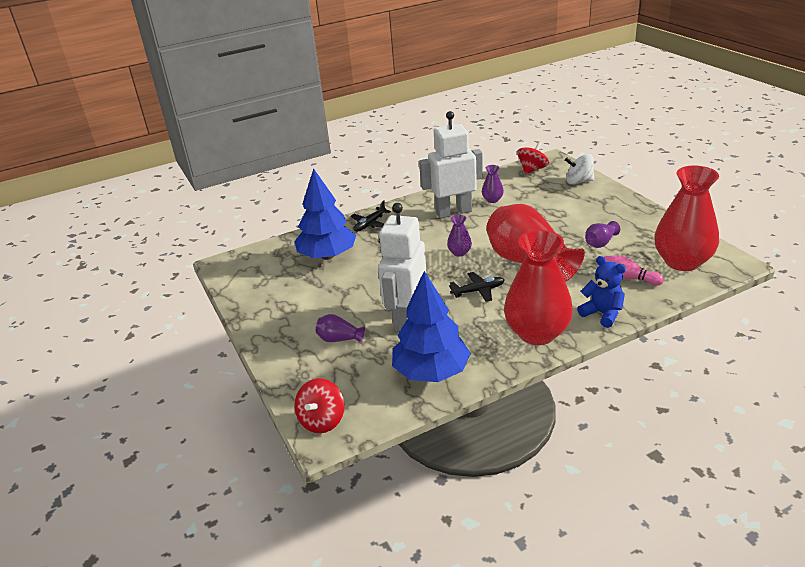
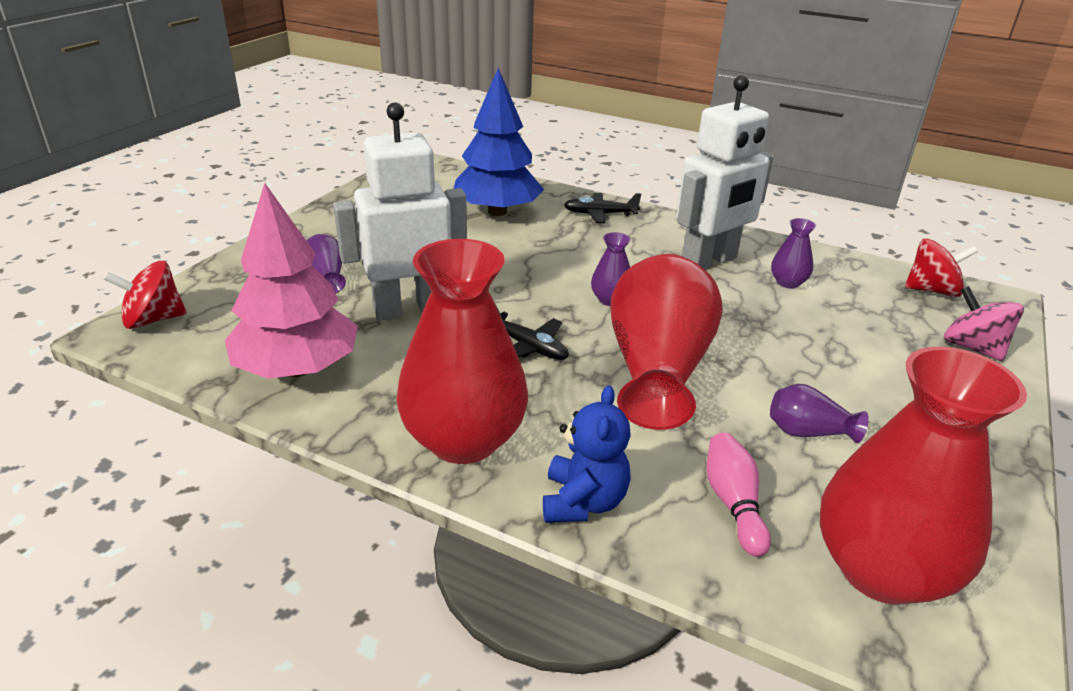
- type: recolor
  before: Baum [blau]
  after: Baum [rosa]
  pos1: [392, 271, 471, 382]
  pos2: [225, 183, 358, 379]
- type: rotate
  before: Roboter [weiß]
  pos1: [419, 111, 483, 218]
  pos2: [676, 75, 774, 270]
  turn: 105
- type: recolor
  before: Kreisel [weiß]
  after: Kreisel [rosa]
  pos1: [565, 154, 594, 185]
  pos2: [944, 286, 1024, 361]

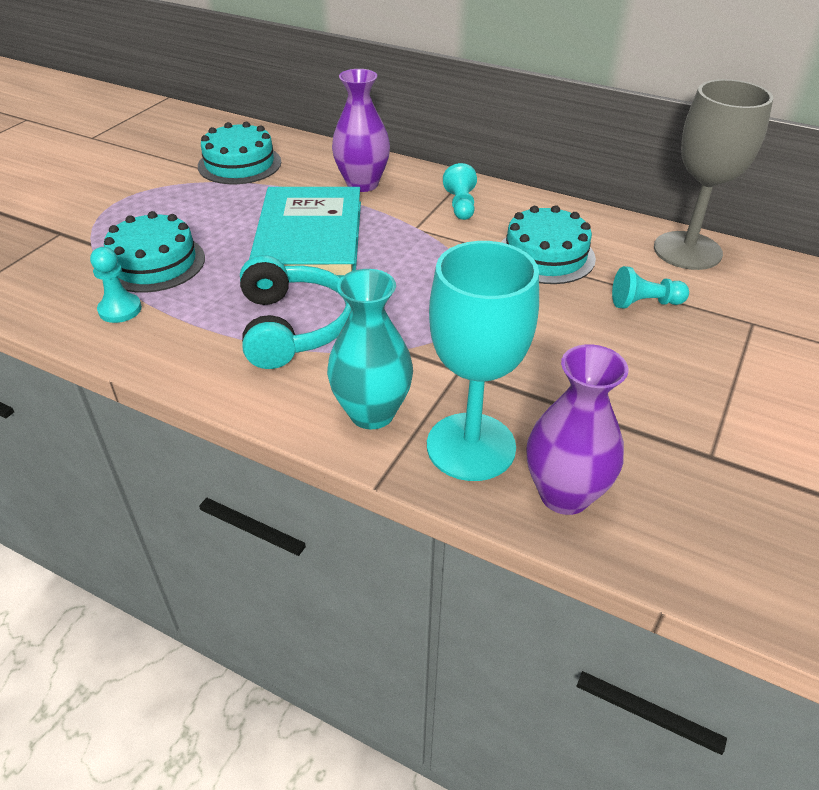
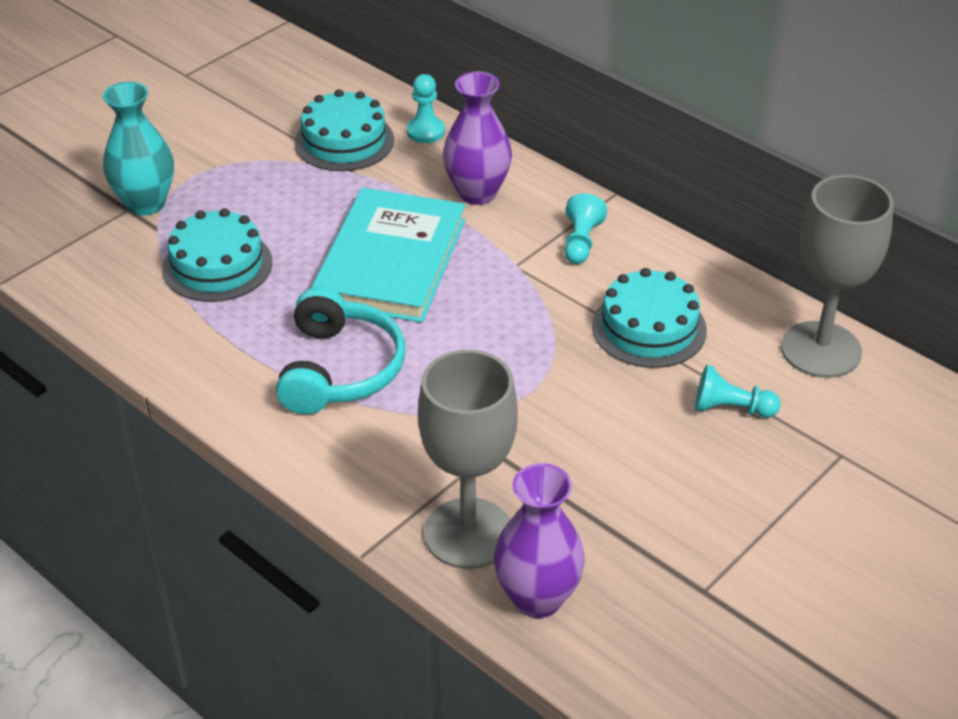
- type: move
  before: Bauer [türkis]
  pos1: [90, 247, 142, 323]
  pos2: [407, 74, 445, 143]
- type: move
  before: Vase [türkis]
  pos1: [327, 269, 413, 429]
  pos2: [103, 82, 174, 216]
- type: recolor
  before: Kelch [türkis]
  after: Kelch [grau]
  pos1: [427, 241, 539, 481]
  pos2: [418, 350, 518, 569]

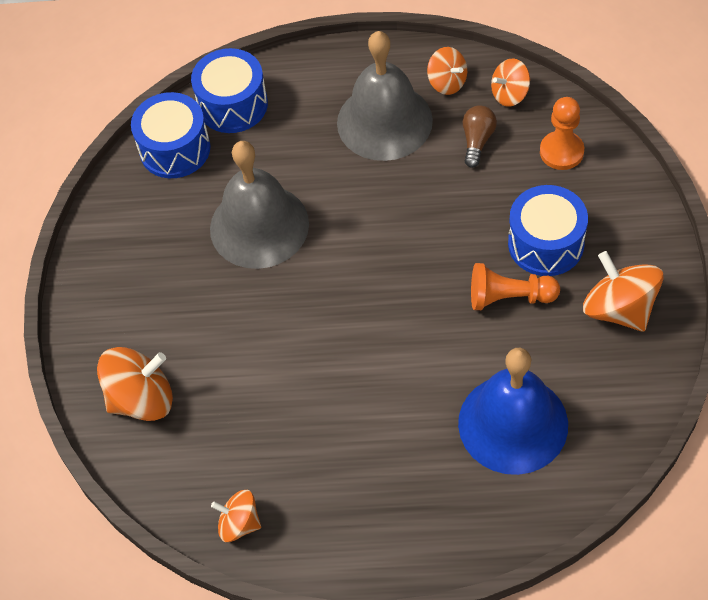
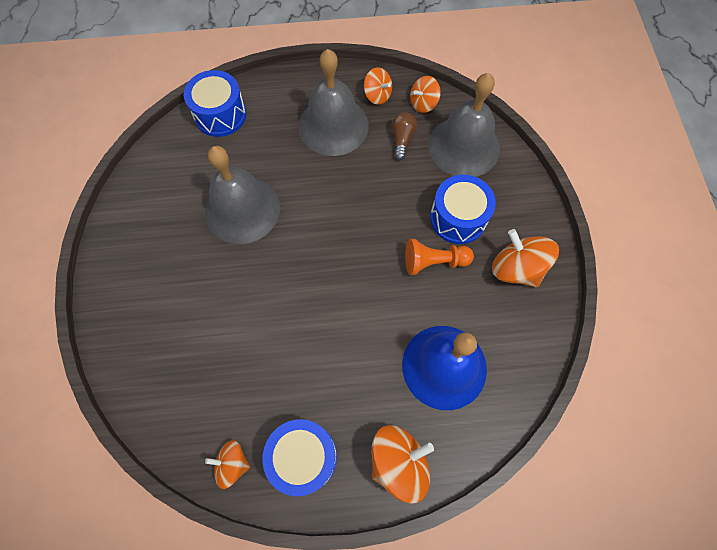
- type: move
  before: Kreisel [orange]
  pos1: [97, 347, 173, 421]
  pos2: [371, 425, 434, 503]
- type: move
  before: Trommel [blau]
  pos1: [131, 92, 211, 178]
  pos2: [262, 419, 337, 496]
- type: replace
  before: Bauer [orange]
  after: Glocke [grau]
  pos1: [540, 97, 584, 170]
  pos2: [428, 73, 500, 177]

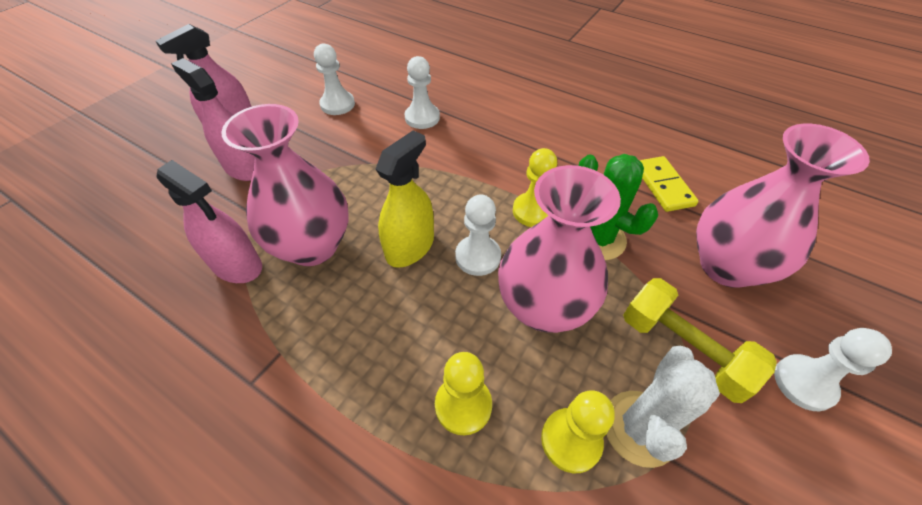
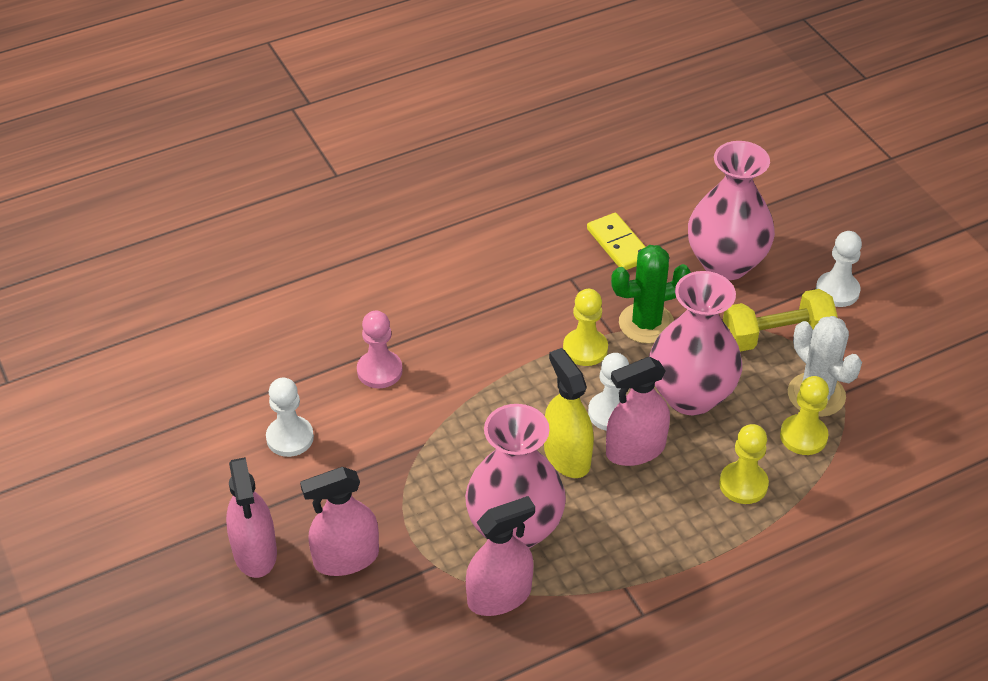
- type: recolor
  before: Bauer [weiß]
  after: Bauer [rosa]
  pos1: [405, 56, 440, 129]
  pos2: [357, 311, 403, 388]
- type: rotate
  before: Dominostein [gelb]
  pos1: [639, 156, 699, 212]
  pos2: [587, 213, 646, 270]
  turn: 45
- type: insert
  after: Sprühflasche [rosa]
  pos2: [606, 357, 670, 466]

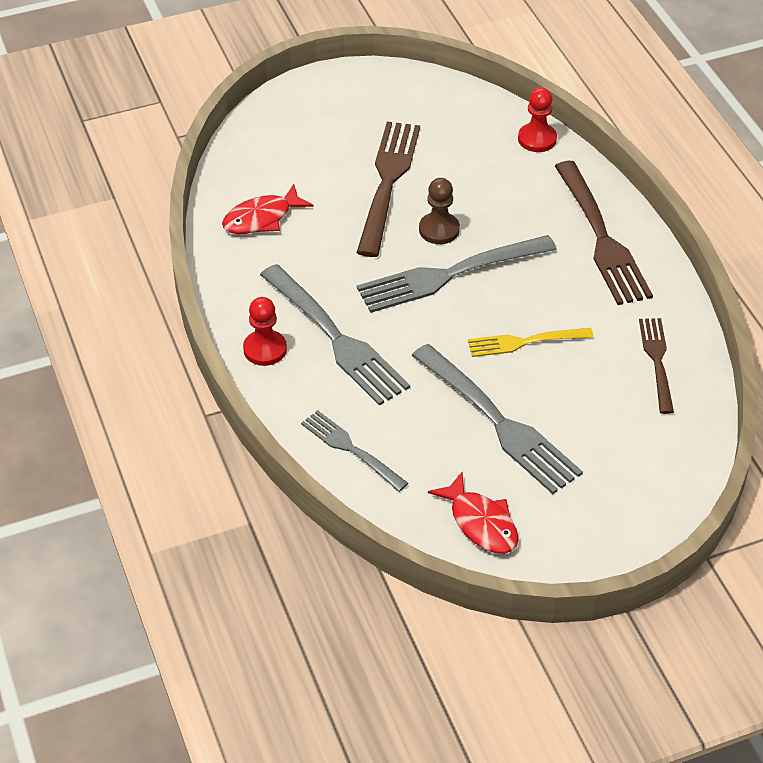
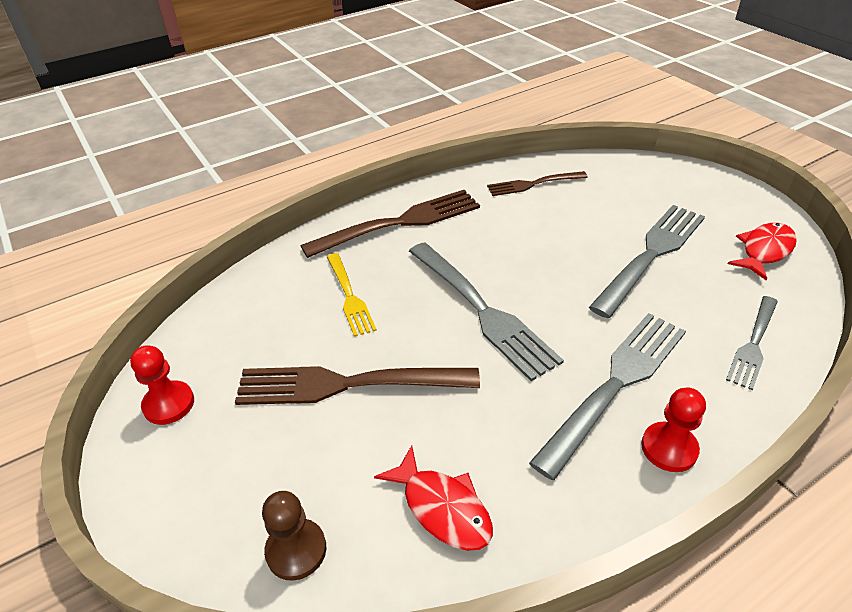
- type: move
  before: Bauer [braun]
  pos1: [419, 178, 460, 244]
  pos2: [262, 491, 326, 581]
- type: move
  before: Gabel [gelb]
  pos1: [468, 328, 594, 357]
  pos2: [327, 253, 377, 337]
- type: move
  before: Bauer [rot]
  pos1: [518, 88, 557, 152]
  pos2: [130, 345, 194, 425]

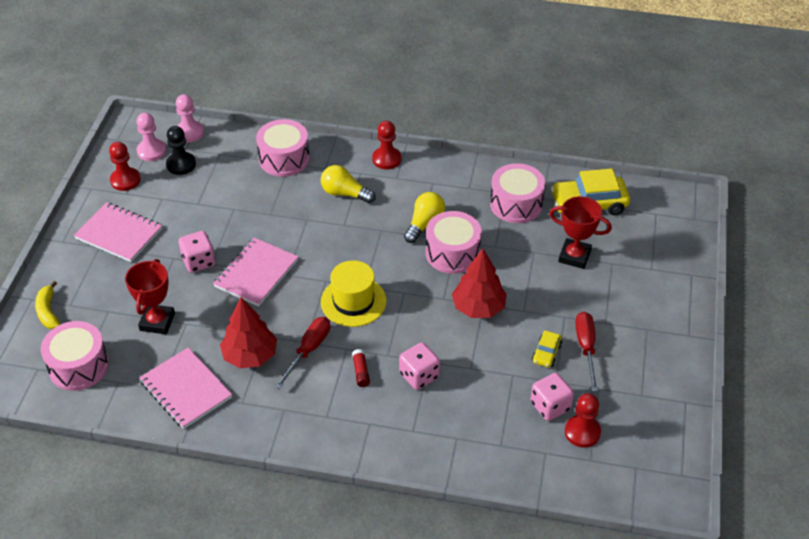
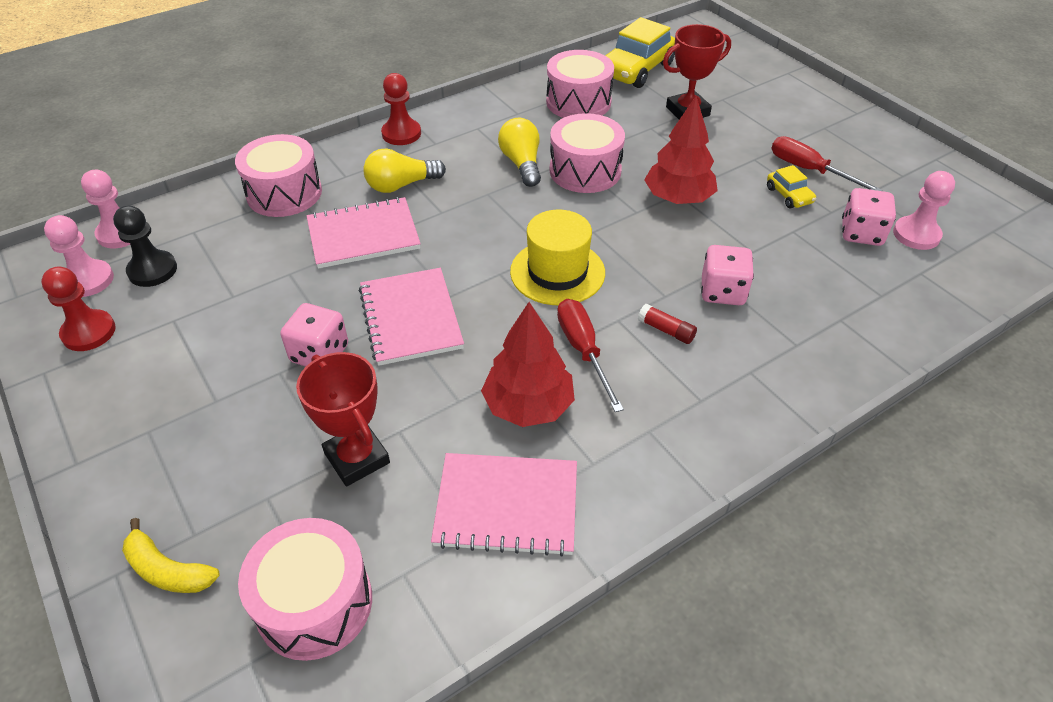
- type: move
  before: Notizbuch [rosa]
  pos1: [74, 202, 162, 262]
  pos2: [307, 197, 421, 268]
- type: recolor
  before: Bauer [rot]
  after: Bauer [rosa]
  pos1: [565, 393, 601, 448]
  pos2: [893, 171, 955, 250]

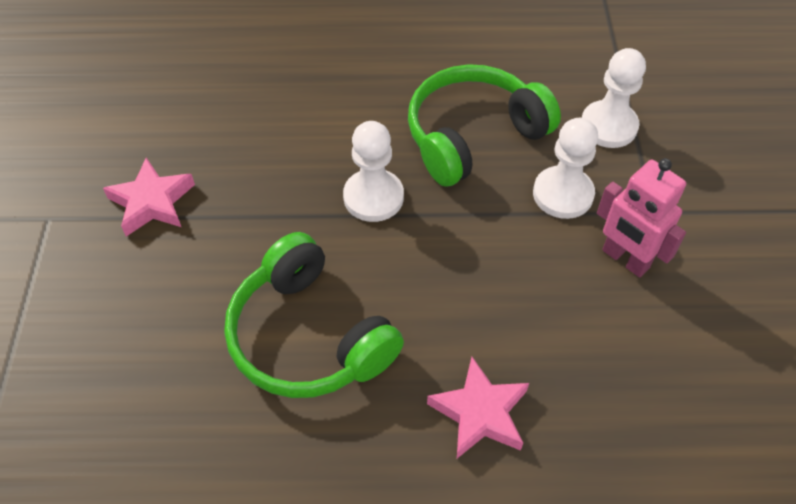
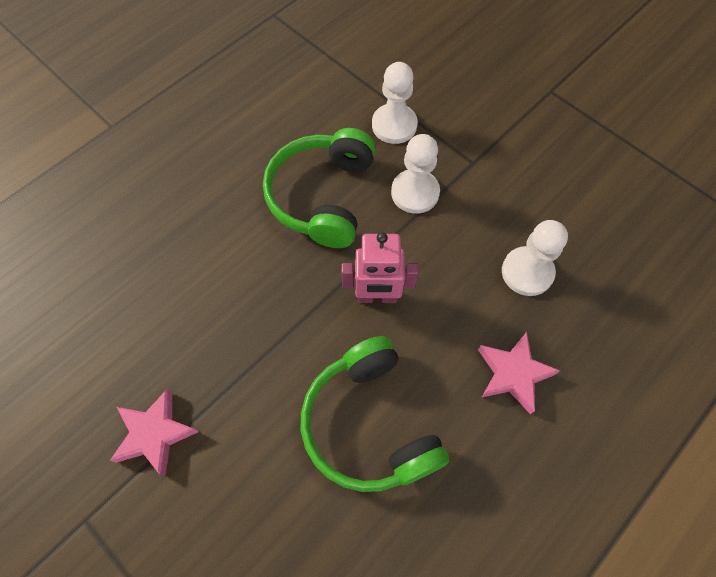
- type: rotate
  before: Kopfhörer [grün]
  pos1: [224, 232, 404, 398]
  pos2: [301, 336, 449, 492]
  turn: 60
- type: move
  before: Bauer [weiß]
  pos1: [343, 121, 404, 222]
  pos2: [502, 220, 568, 296]
- type: move
  before: Roboter [rosa]
  pos1: [597, 158, 686, 278]
  pos2: [341, 232, 419, 303]

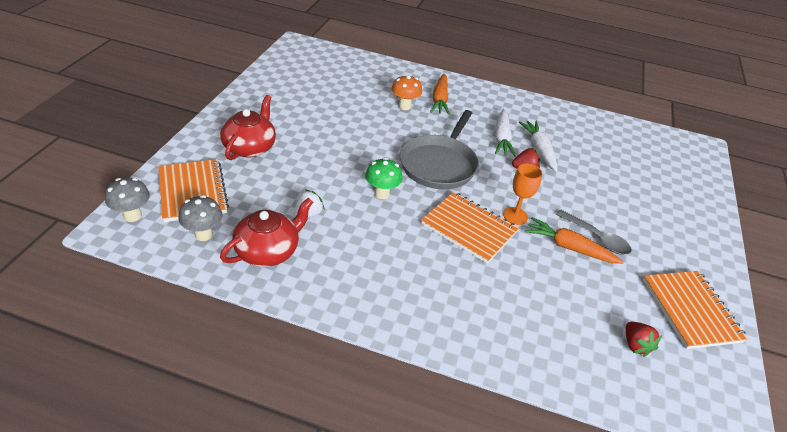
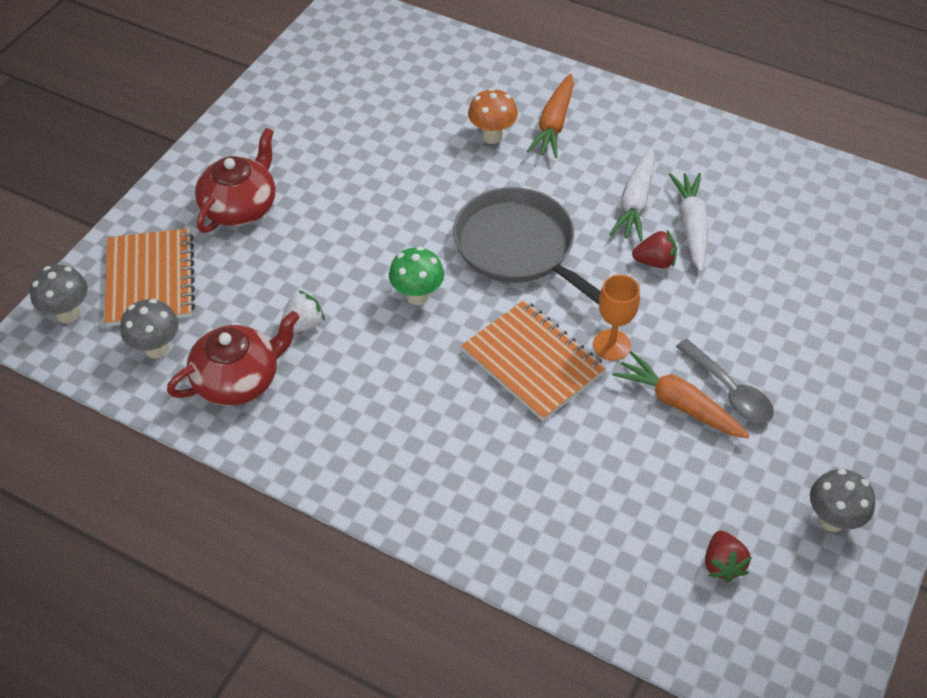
- type: rotate
  before: Pfanne [grau]
  pos1: [400, 110, 479, 189]
  pos2: [453, 187, 601, 305]
  turn: 105
- type: replace
  before: Notizbuch [orange]
  after: Pilz [grau]
  pos1: [643, 271, 748, 349]
  pos2: [810, 469, 875, 532]

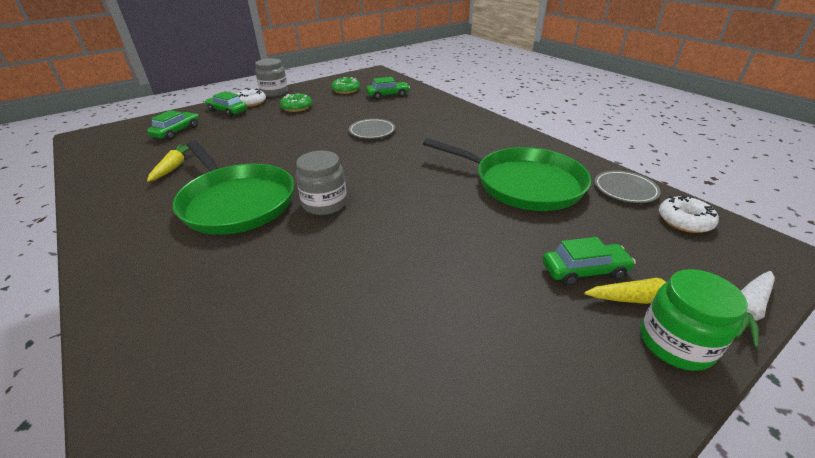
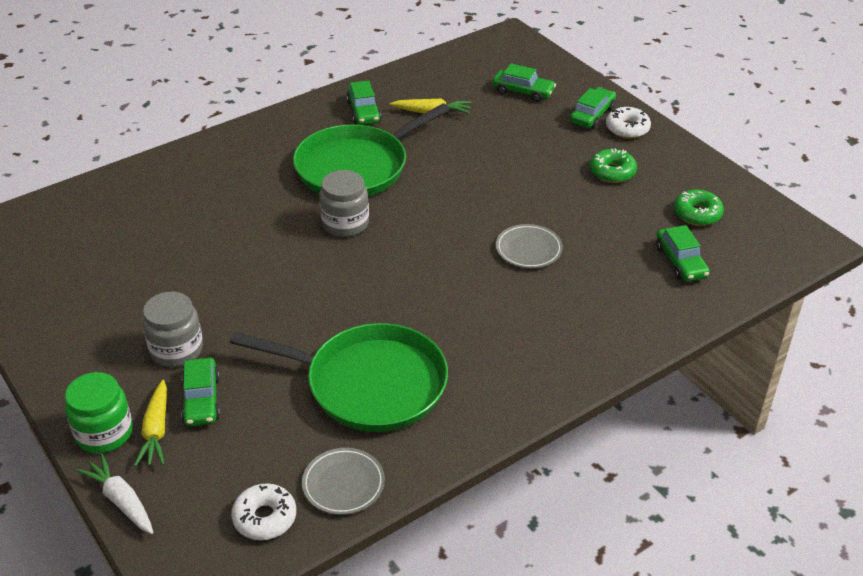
- type: move
  before: Einmachglas [grau]
  pos1: [255, 58, 288, 97]
  pos2: [142, 292, 203, 367]
- type: rotate
  before: Pfanne [grün]
  pos1: [423, 138, 591, 211]
  pos2: [230, 323, 448, 432]
  turn: -105
- type: insert
  after: Auto [grün]
  pos2: [346, 80, 381, 125]

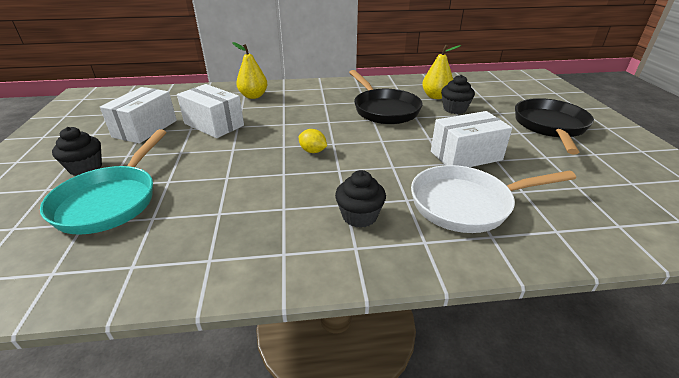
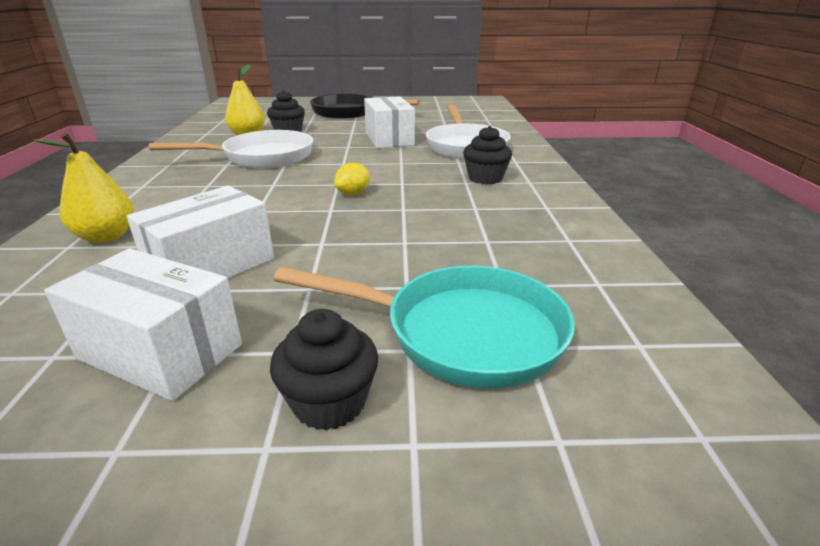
- type: recolor
  before: Pfanne [schwarz]
  after: Pfanne [weiß]
  pos1: [349, 70, 423, 124]
  pos2: [149, 130, 313, 168]

